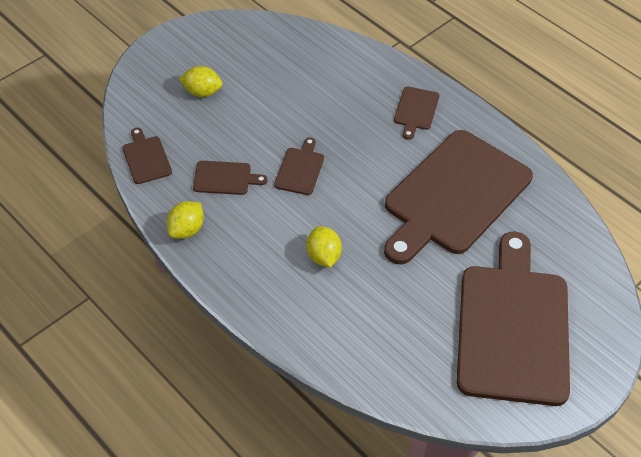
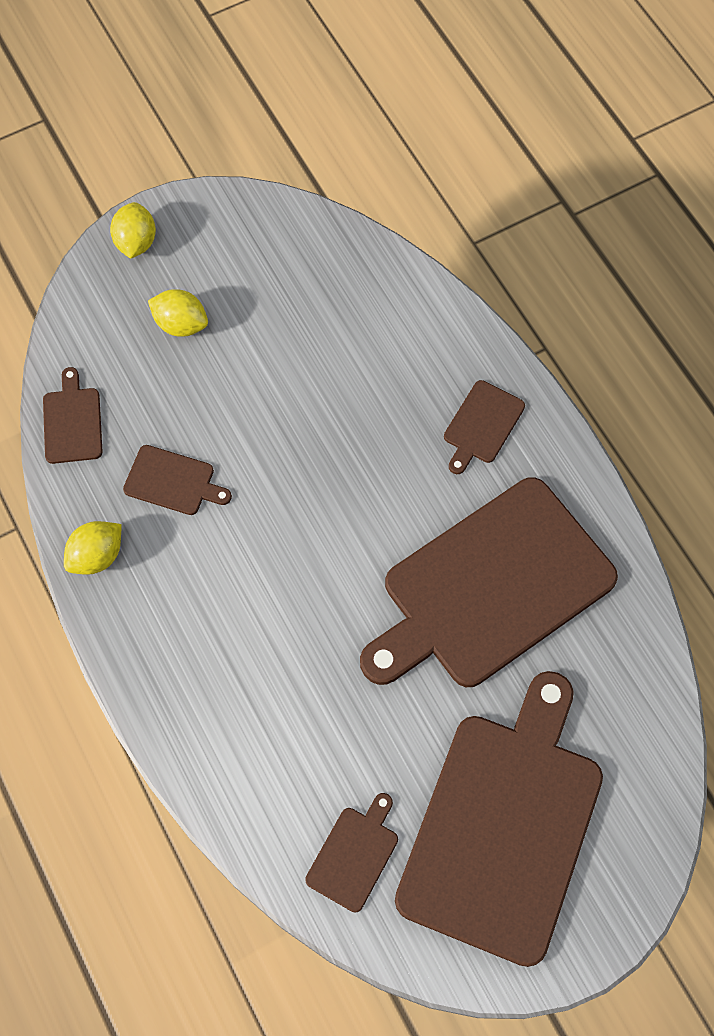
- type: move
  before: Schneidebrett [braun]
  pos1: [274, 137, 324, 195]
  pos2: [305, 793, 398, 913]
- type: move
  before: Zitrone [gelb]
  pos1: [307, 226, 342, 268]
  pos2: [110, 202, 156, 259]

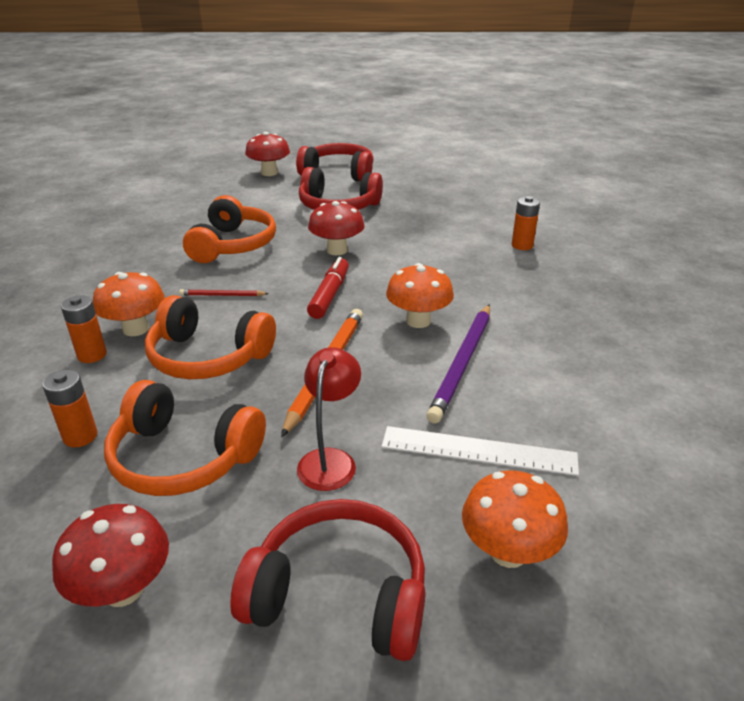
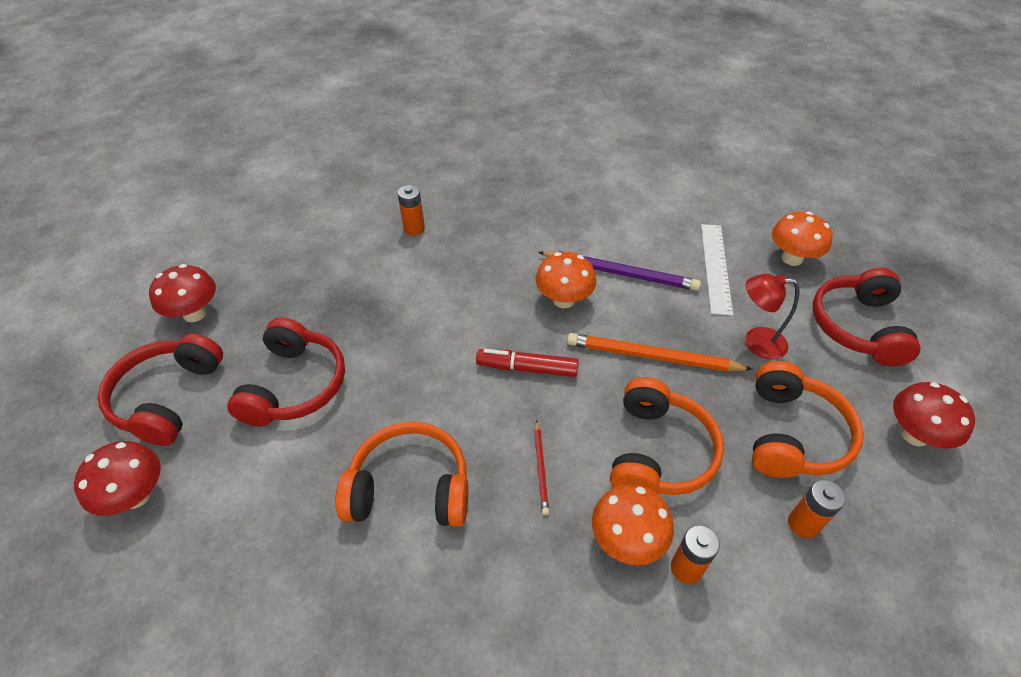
- type: move
  before: Pilz [rot]
  pos1: [308, 201, 365, 255]
  pos2: [149, 264, 216, 322]

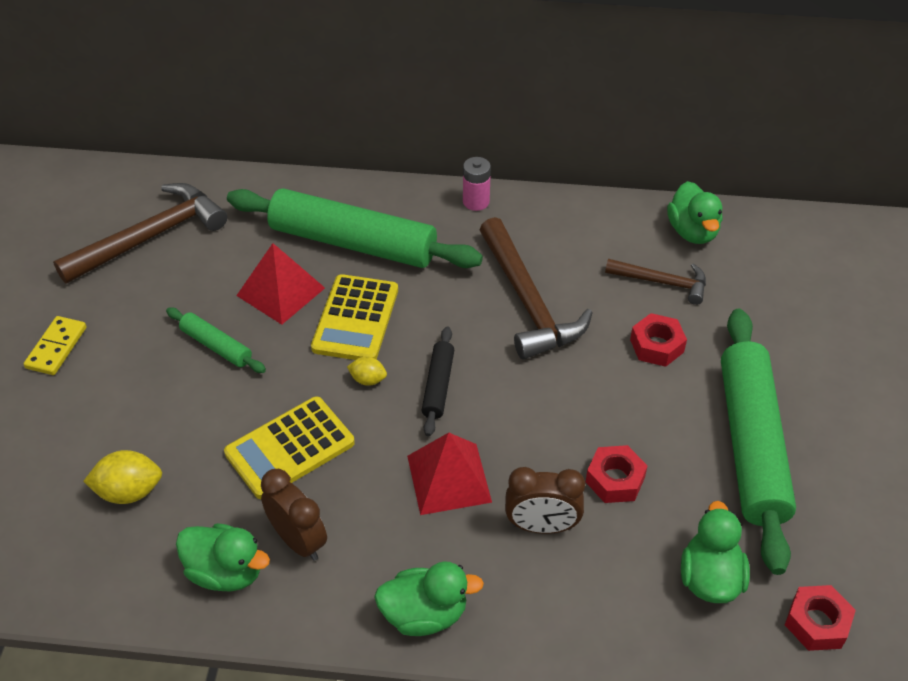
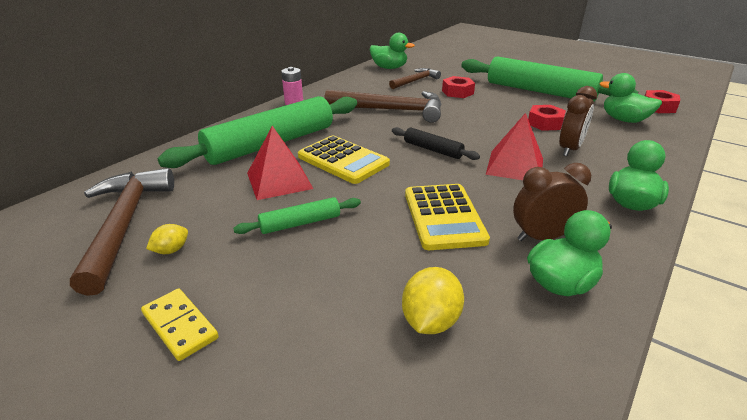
- type: move
  before: Zitrone [gelb]
  pos1: [347, 357, 387, 386]
  pos2: [146, 224, 188, 254]

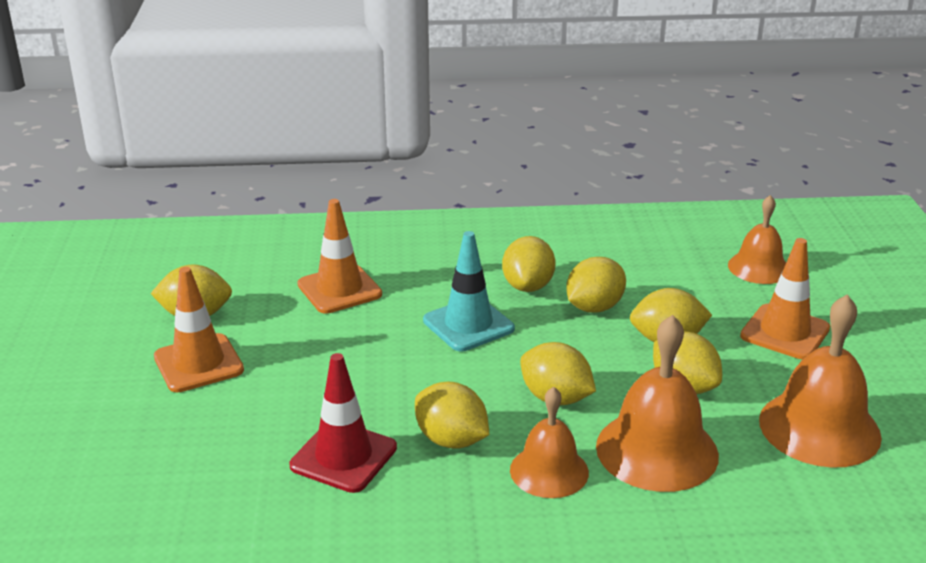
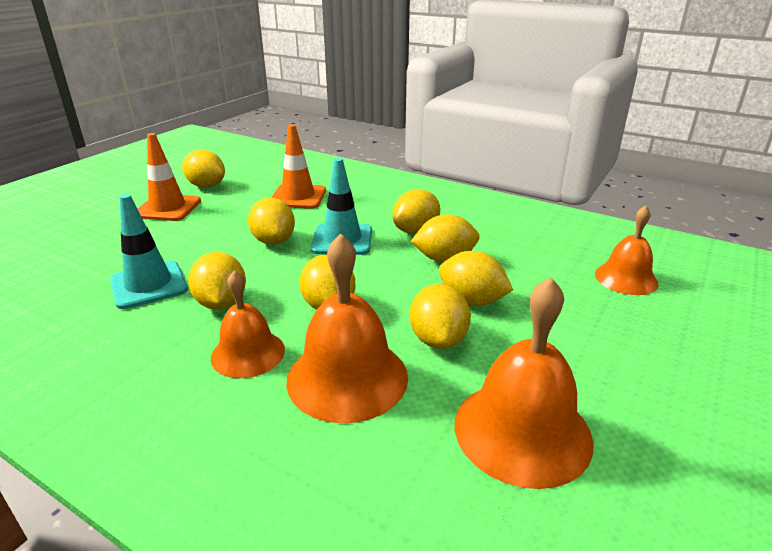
- type: recolor
  before: Leitkegel [rot]
  after: Leitkegel [türkis]
  pos1: [290, 353, 397, 493]
  pos2: [110, 194, 188, 309]
- type: delete
  before: Leitkegel [orange]
  pos1: [740, 238, 830, 360]
- type: insert
  after: Zitrone [gelb]
  pos2: [248, 198, 295, 245]

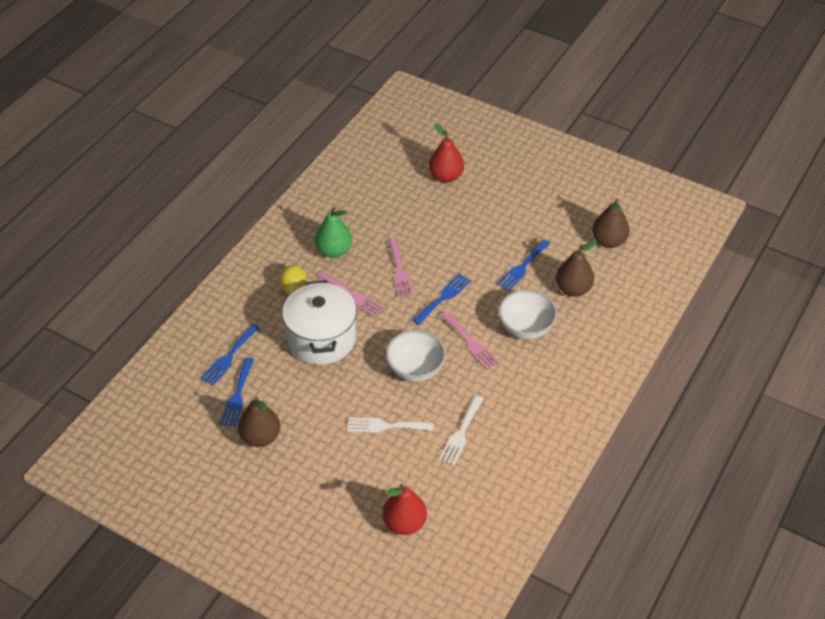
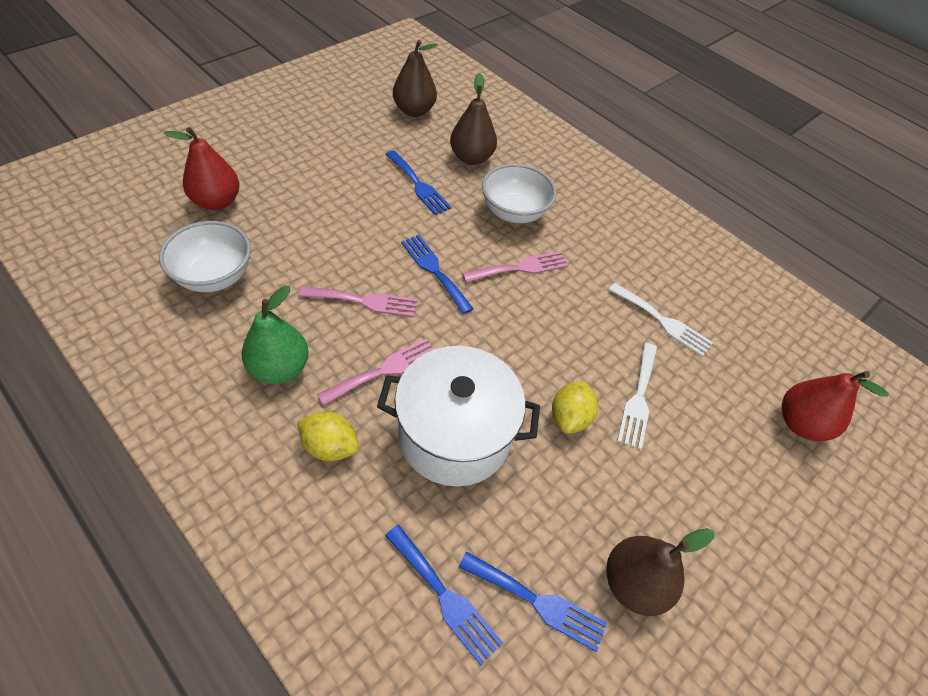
- type: move
  before: Schüssel [weiß]
  pos1: [386, 330, 446, 382]
  pos2: [159, 221, 251, 292]
- type: insert
  after: Zitrone [gelb]
  pos2: [552, 381, 598, 434]

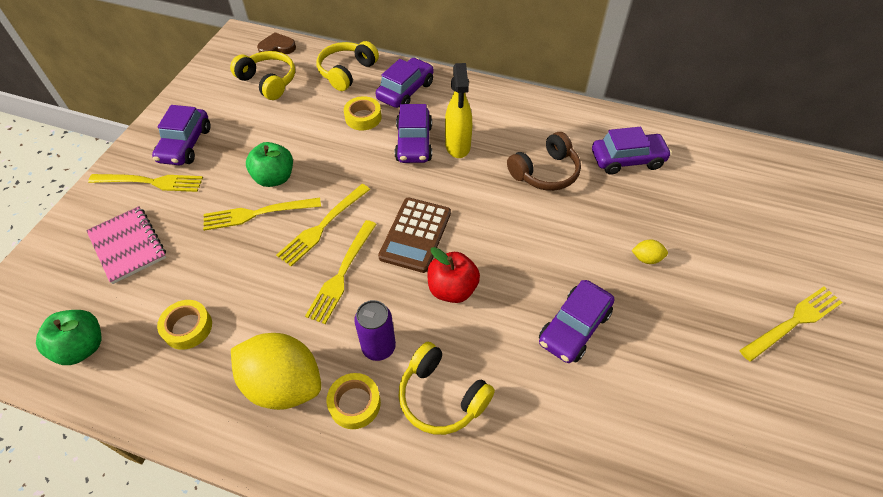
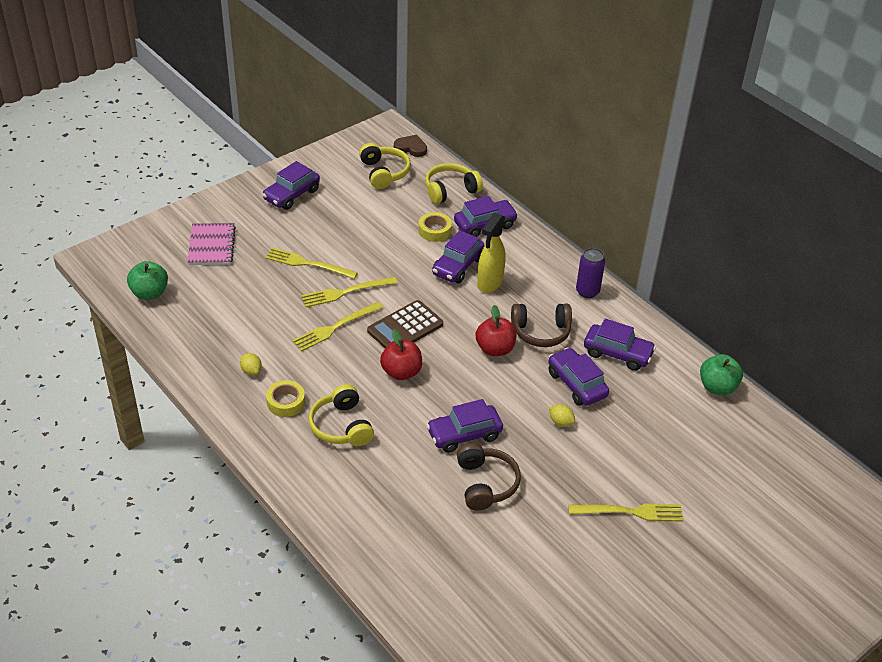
- type: delete
  before: Gabel [gelb]
  pos1: [88, 174, 203, 192]
- type: delete
  before: Klebeband [gelb]
  pos1: [157, 300, 212, 350]
- type: resize
  before: Zitrone [gelb]
  pos1: [231, 333, 321, 410]
  pos2: [240, 353, 262, 375]
  scale: 0.4
- type: move
  before: Apfel [grün]
  pos1: [246, 142, 293, 187]
  pos2: [700, 354, 743, 395]
- type: move
  before: Dose [lila]
  pos1: [354, 300, 396, 361]
  pos2: [576, 248, 605, 298]
- type: insert
  after: Kopfhörer [braun]
  pos2: [457, 443, 521, 511]
- type: insert
  after: Apfel [rot]
  pos2: [476, 305, 517, 356]
- type: insert
  after: Auto [lila]
  pos2: [548, 347, 609, 406]

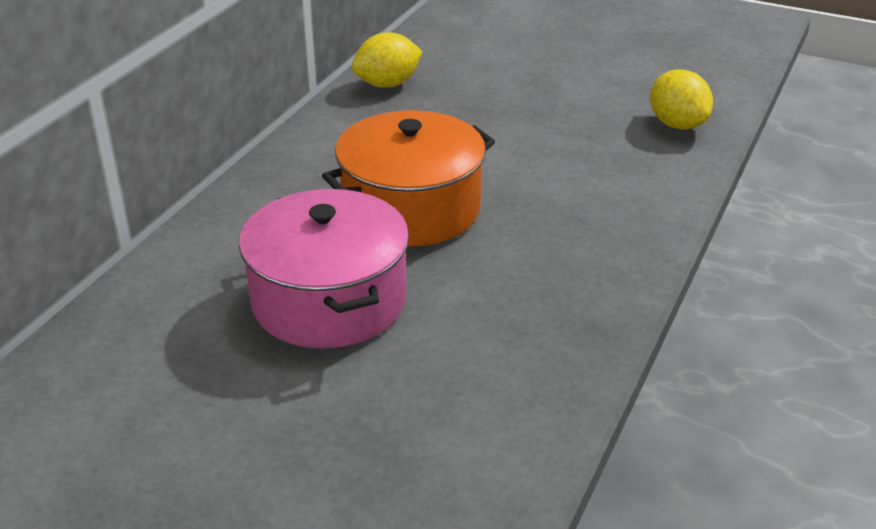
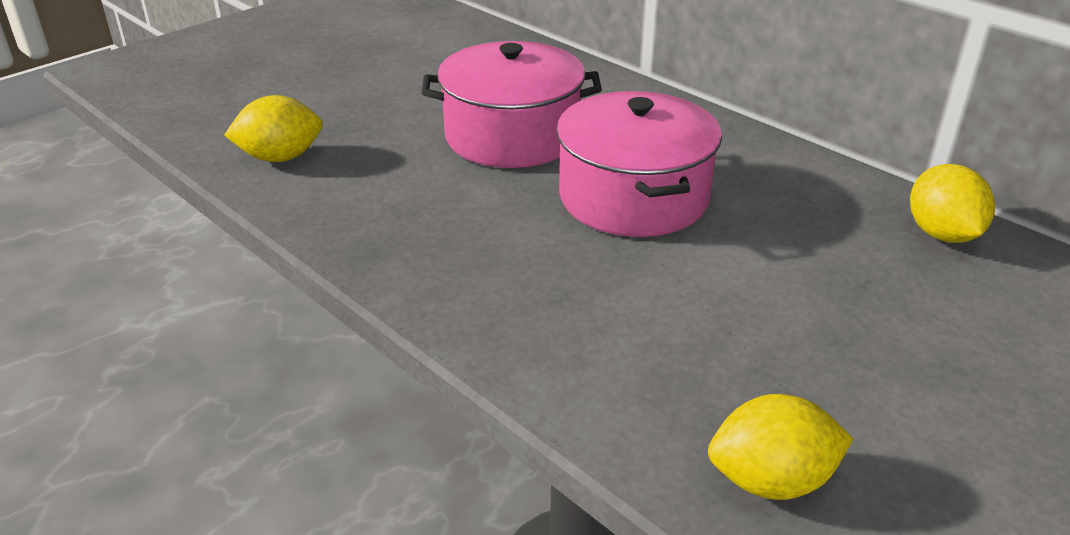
- type: recolor
  before: Kochtopf [orange]
  after: Kochtopf [rosa]
  pos1: [322, 110, 495, 247]
  pos2: [556, 91, 722, 237]
- type: insert
  after: Zitrone [gelb]
  pos2: [224, 95, 323, 162]

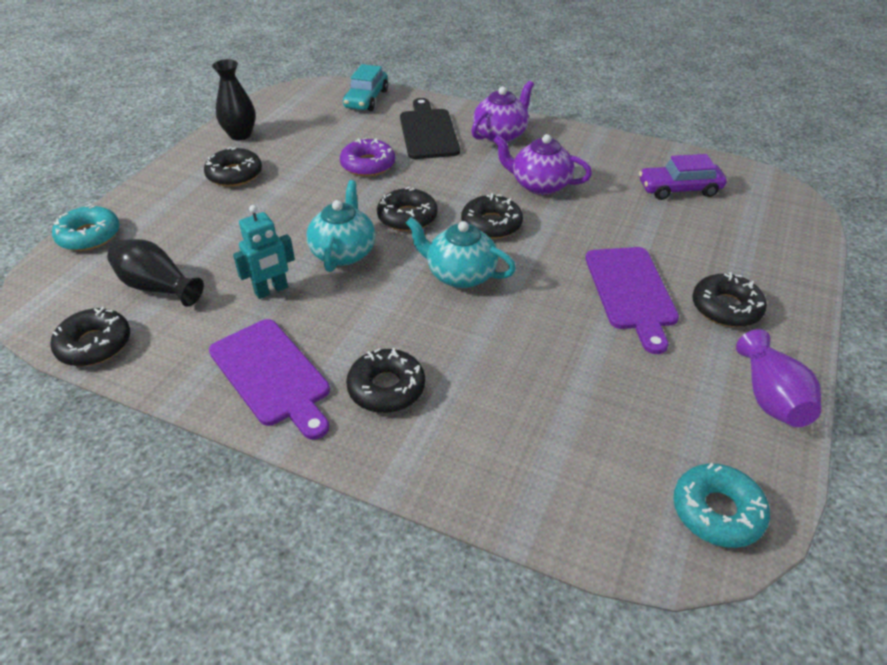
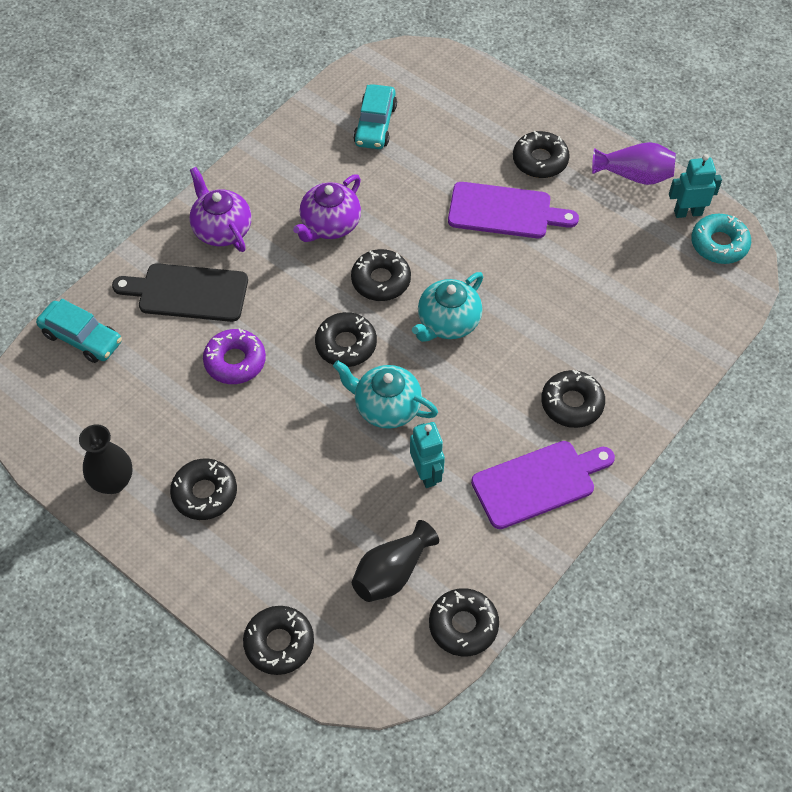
- type: recolor
  before: Donut [türkis]
  after: Donut [schwarz]
  pos1: [52, 204, 120, 251]
  pos2: [243, 606, 314, 675]
- type: recolor
  before: Auto [lila]
  after: Auto [türkis]
  pos1: [639, 154, 727, 200]
  pos2: [353, 84, 397, 149]
- type: insert
  after: Roboter [türkis]
  pos2: [669, 154, 722, 218]

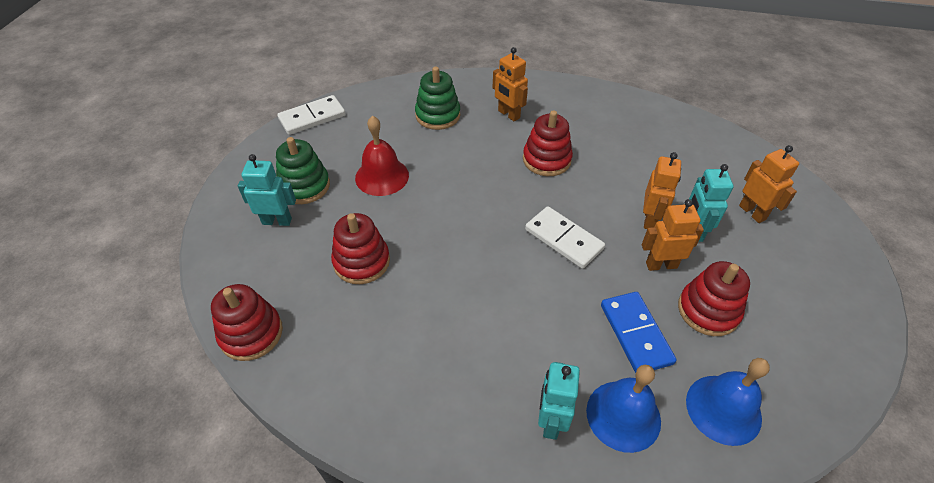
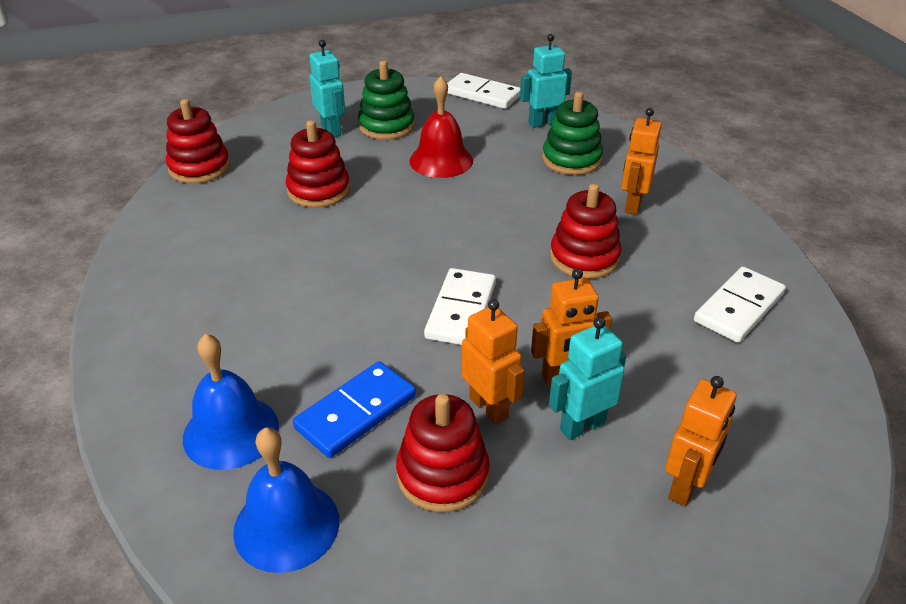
- type: move
  before: Roboter [türkis]
  pos1: [538, 362, 580, 440]
  pos2: [520, 34, 572, 128]
- type: insert
  after: Dominostein [weiß]
  pos2: [694, 267, 786, 343]

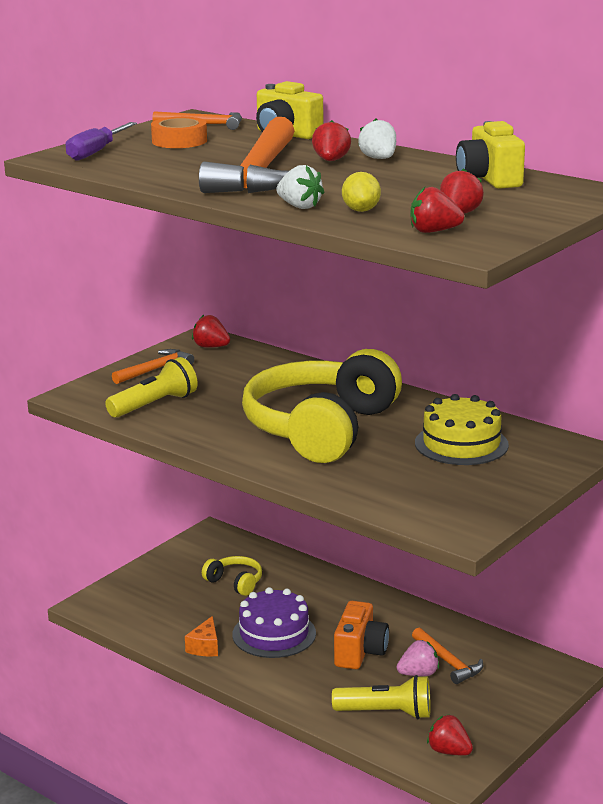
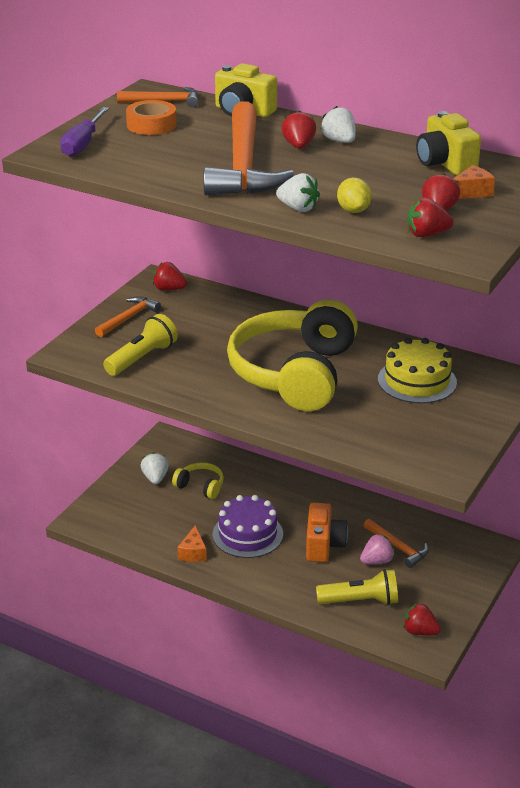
- type: insert
  after: Erdbeere [weiß]
  pos2: [141, 452, 169, 484]
- type: insert
  after: Käse [orange]
  pos2: [453, 165, 495, 199]

